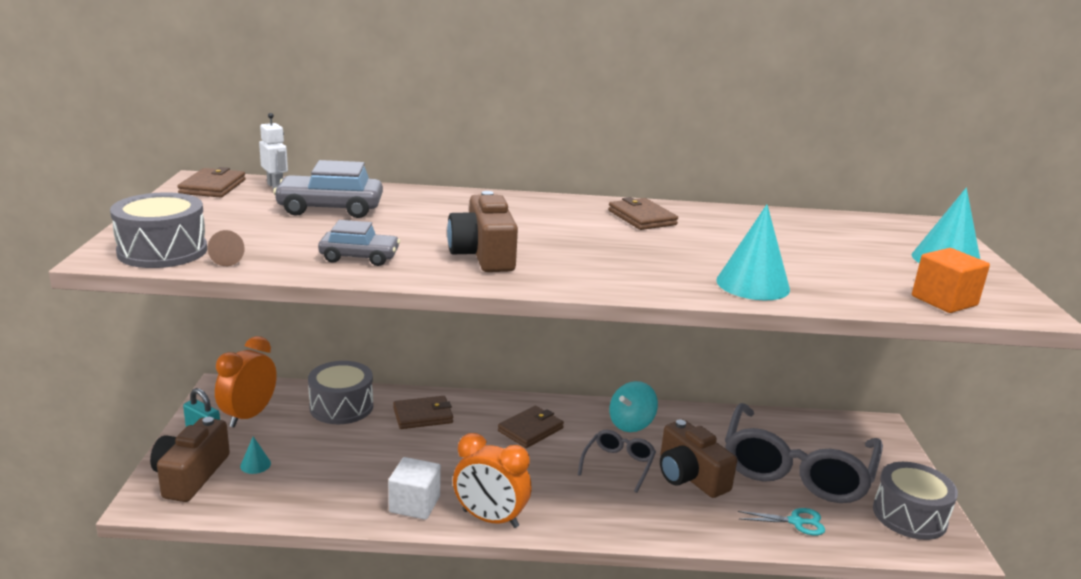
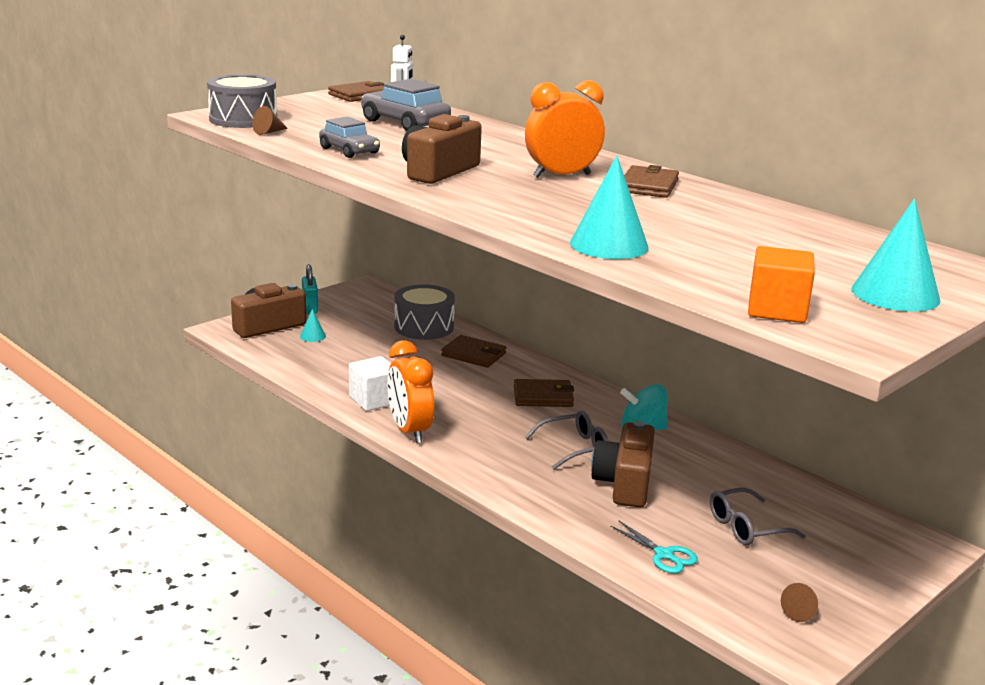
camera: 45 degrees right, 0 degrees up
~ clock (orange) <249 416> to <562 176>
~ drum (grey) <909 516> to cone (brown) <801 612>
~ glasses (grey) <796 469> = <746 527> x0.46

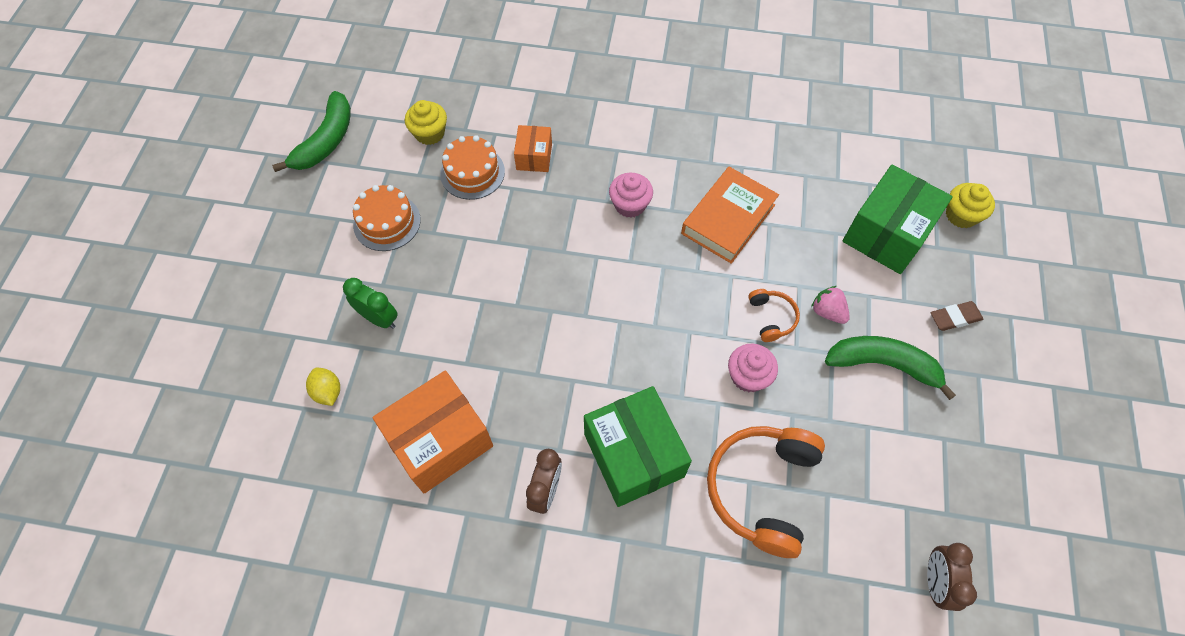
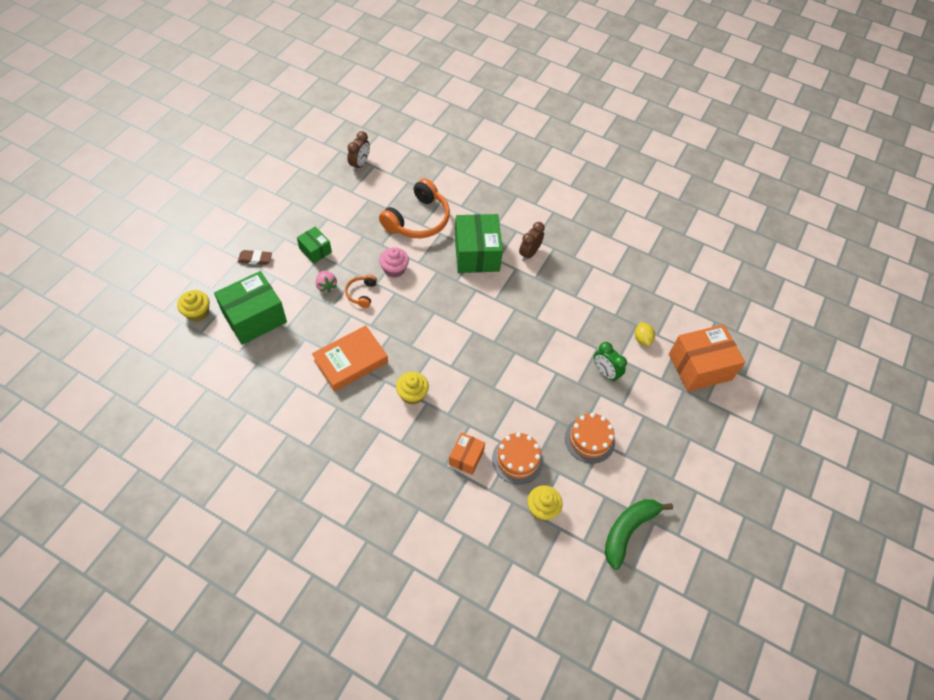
camera: 165 degrees left, 5 degrees down
~ box (orange) <440 441> to <700 367>
~ banana (green) <883 365> to box (green) <315 250>
~ cupcake (pink) <630 205> to cupcake (yellow) <412 394>

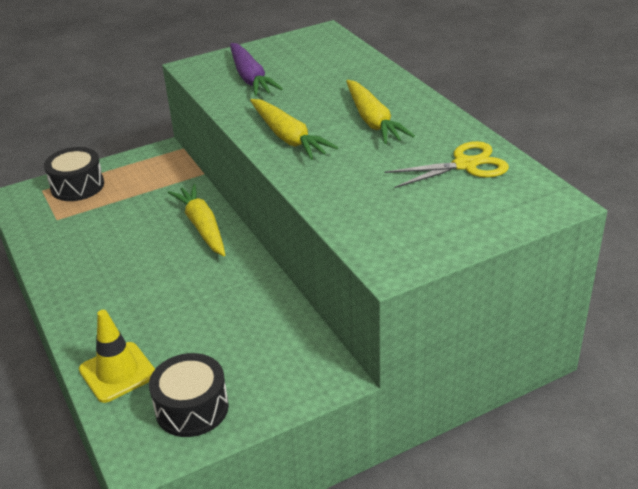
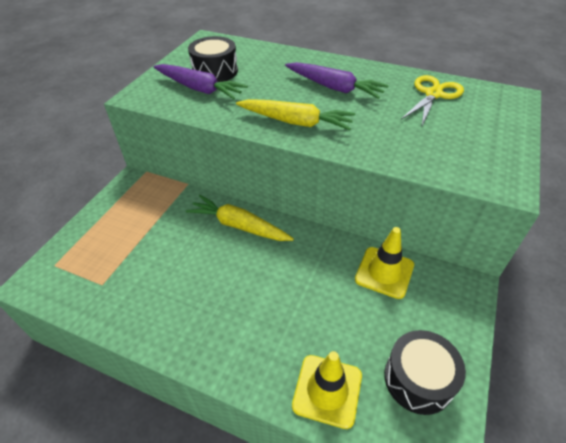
camera: 40 degrees left, 10 degrees up
+ traffic cone (yellow) <384 272>
~ drum (black) <77 186> to <215 71>
~ carrot (yellow) <373 121> to carrot (purple) <334 88>

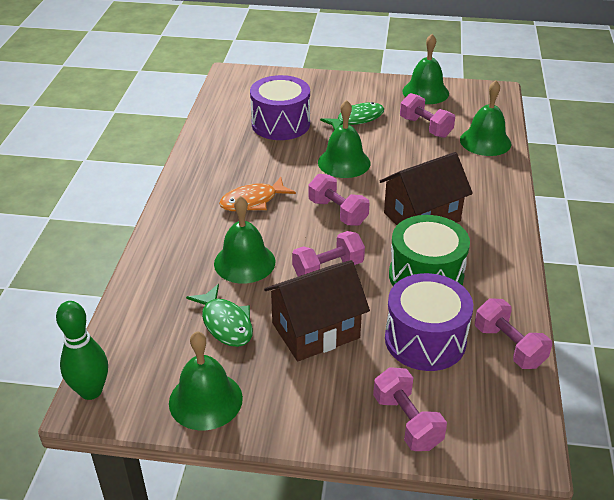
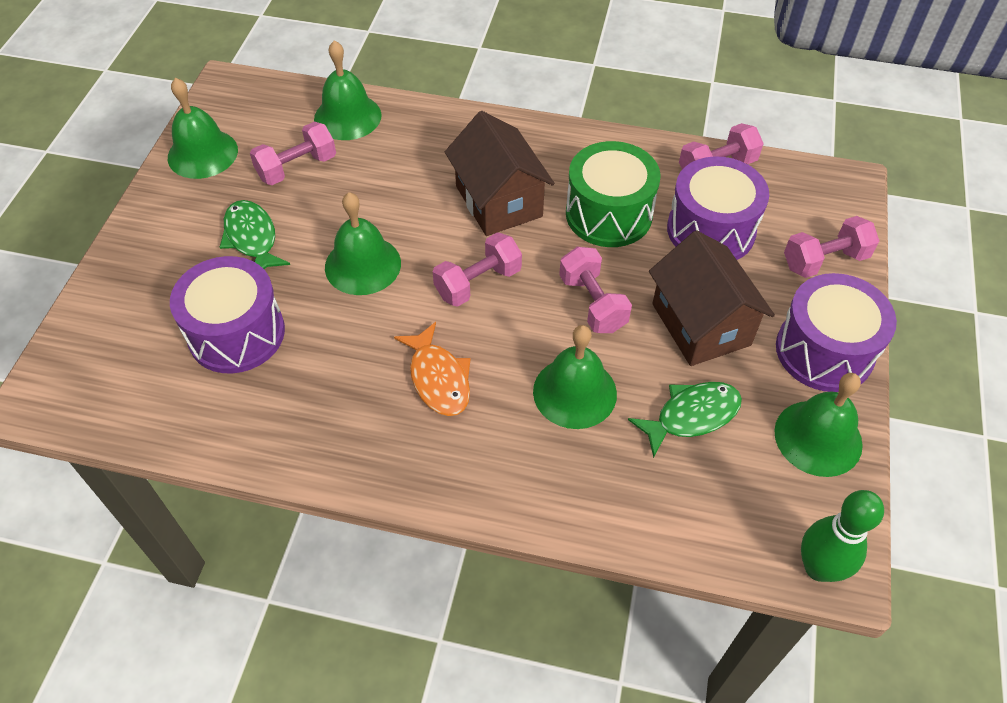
camera: 85 degrees left, 15 degrees up
+ drum (purple) <824 351>

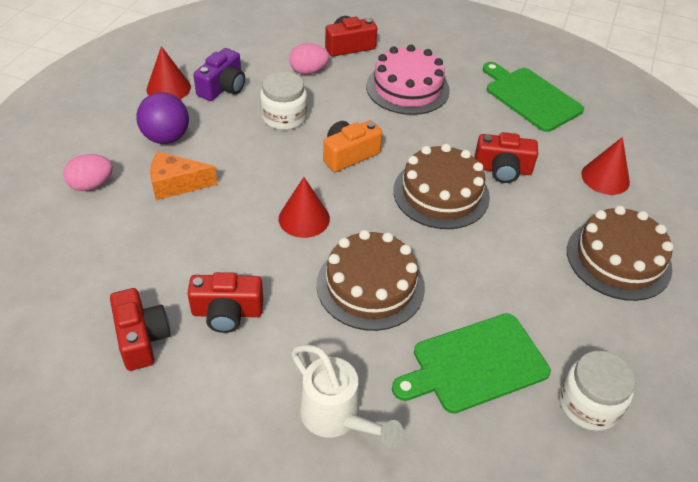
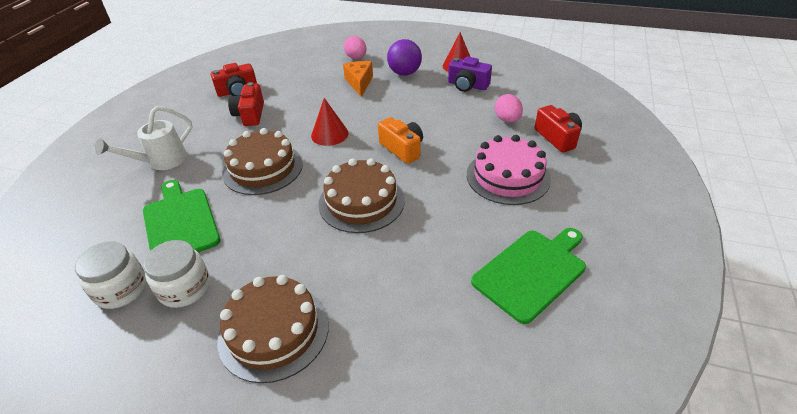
camera: 90 degrees right, 5 degrees down
- camera (red) <502 169>
- cone (red) <605 178>
~ jar (white) <284 117> to <185 288>

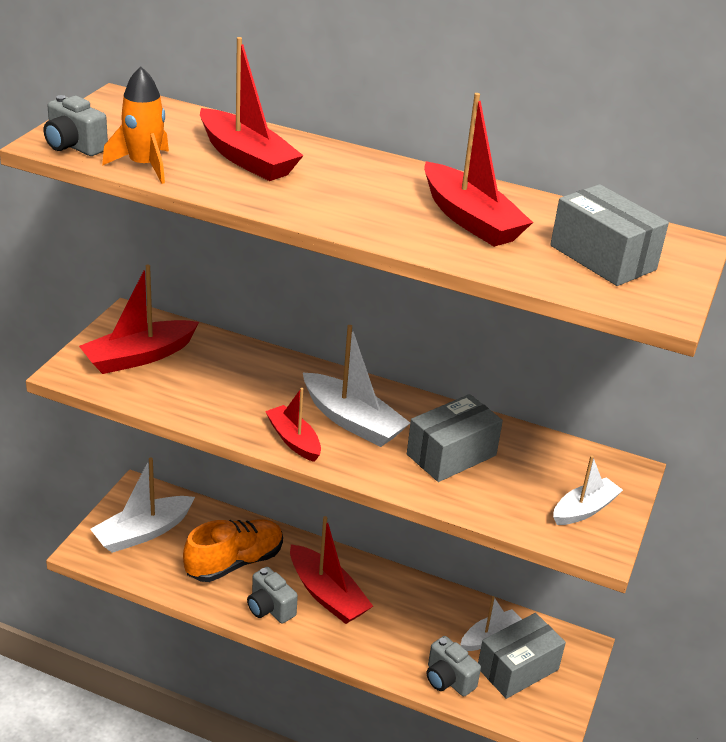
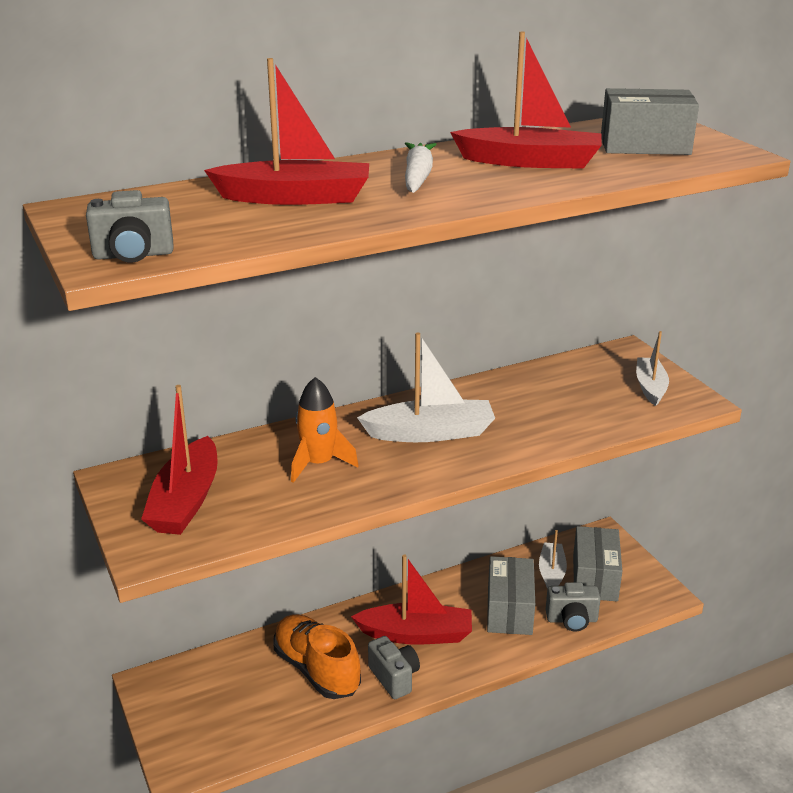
camera: 45 degrees left, 5 degrees down
- boat (white) <143 532>
- boat (red) <293 440>
+ carrot (white) <418 177>
~ rocket (orange) <144 166> to <319 464>
~ box (grey) <451 455> to <509 610>
~ shoe (orange) <234 562> = <317 670> 45 degrees counterclockwise
~ camera (grey) <270 608> = <394 678> 120 degrees counterclockwise

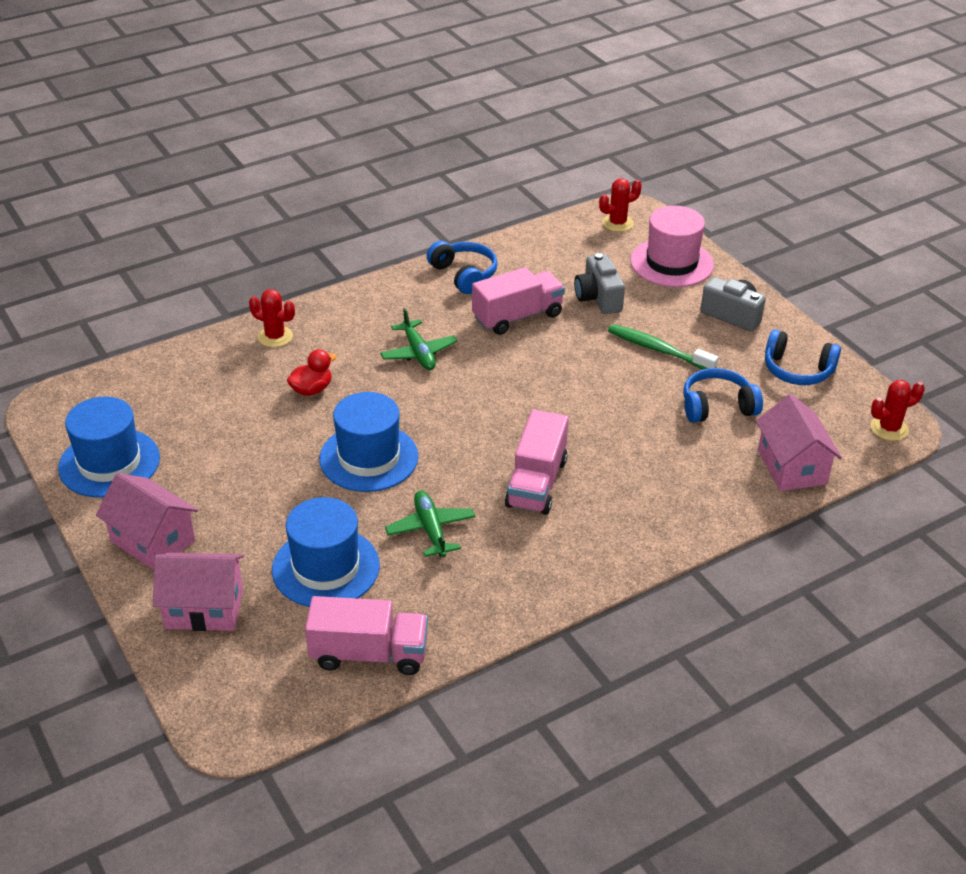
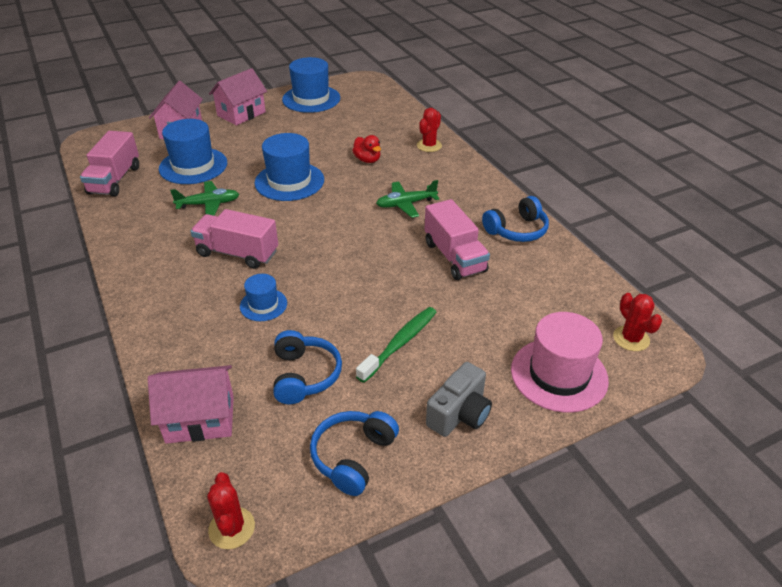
camera: 95 degrees right, 0 degrees up
- camera (grey) <598 298>
+ hat (blue) <263 305>

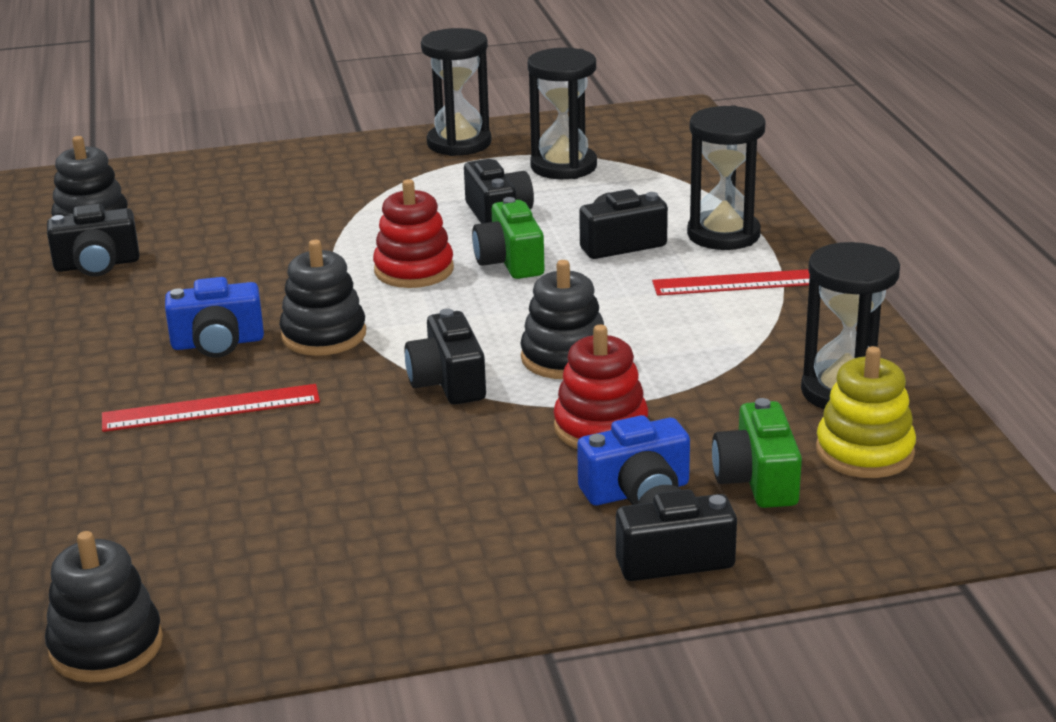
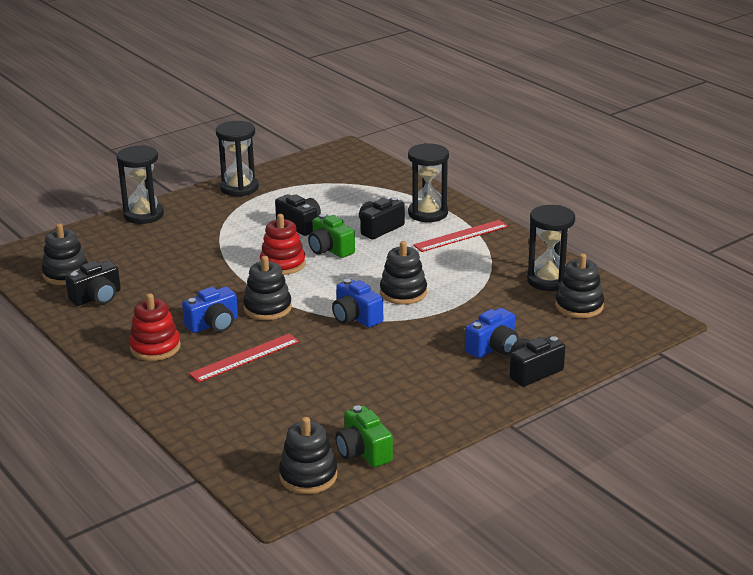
camera: 25 degrees left, 0 degrees up
~ hourglass (black) <563 166> to <143 215>
~ stacking toy (red) <601 427> to <155 347>
~ camera (green) <757 479> to <363 452>
~ camera (black) <448 382> to camera (blue) <356 317>
~ stacking toy (yellow) <864 452> to stacking toy (black) <579 306>

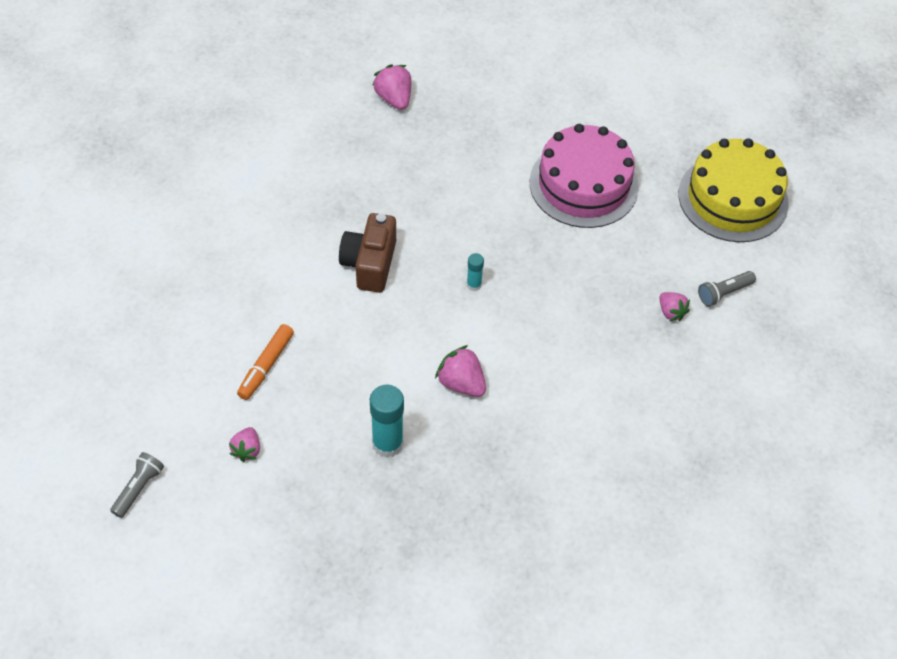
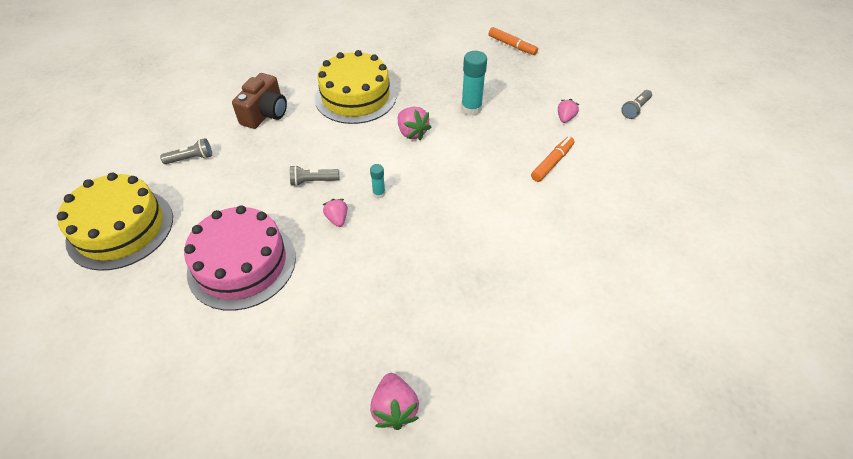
camera: 165 degrees left, 5 degrees down
+ flashlight (grey) <313 181>
+ cake (yellow) <355 96>
+ marker (orange) <512 45>
~ camera (brown) <370 264> to <265 114>
~ strawberry (pink) <671 312> to <337 219>

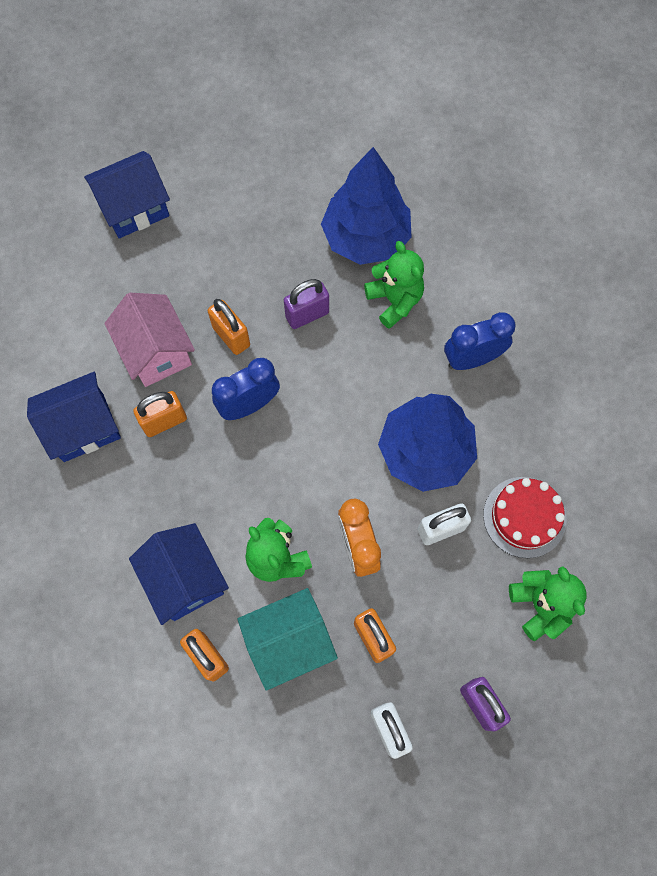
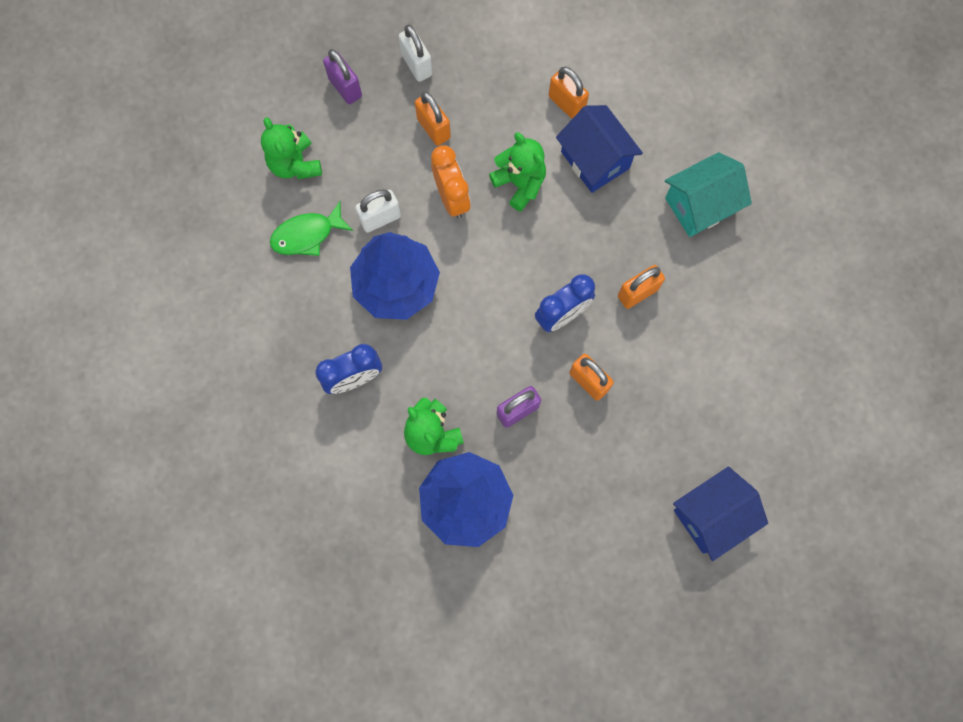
camera: 175 degrees right, 5 degrees up
- house (blue) <83 427>
- house (pink) <157 352>
~ house (turquoise) <289 641> to <700 205>
~ cake (red) <524 517> to fish (green) <307 235>

